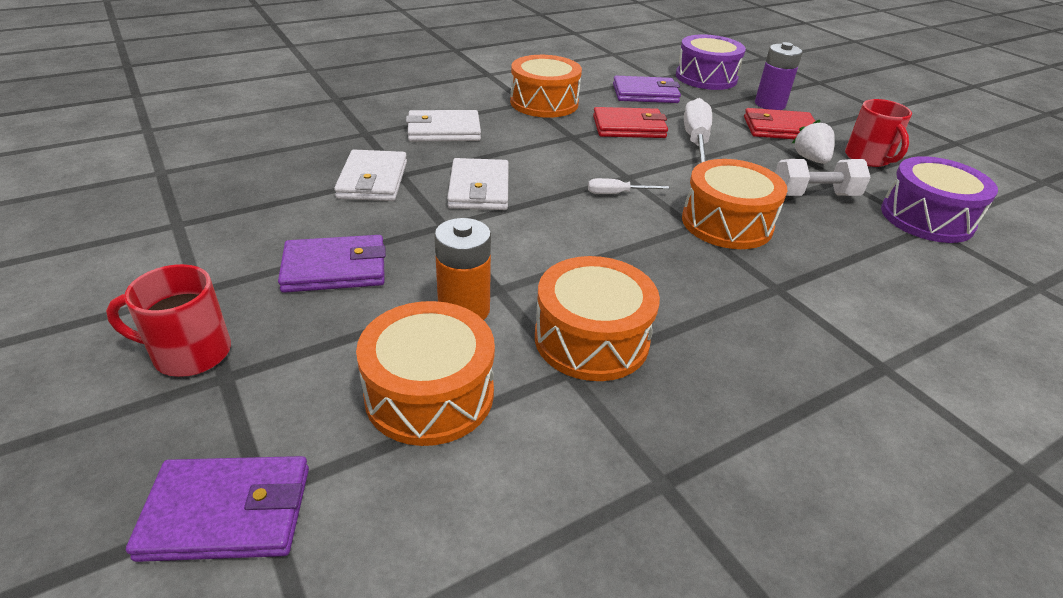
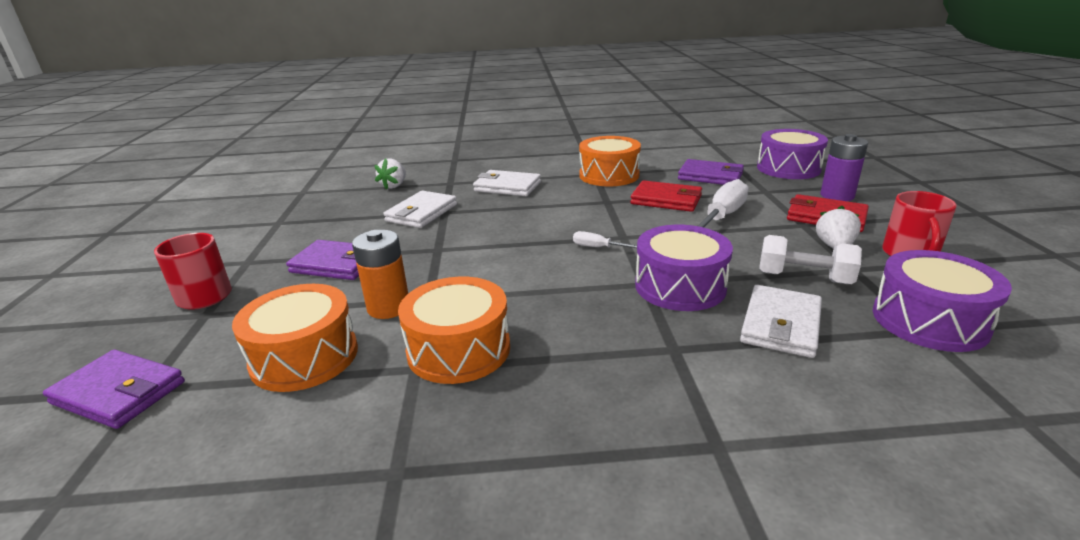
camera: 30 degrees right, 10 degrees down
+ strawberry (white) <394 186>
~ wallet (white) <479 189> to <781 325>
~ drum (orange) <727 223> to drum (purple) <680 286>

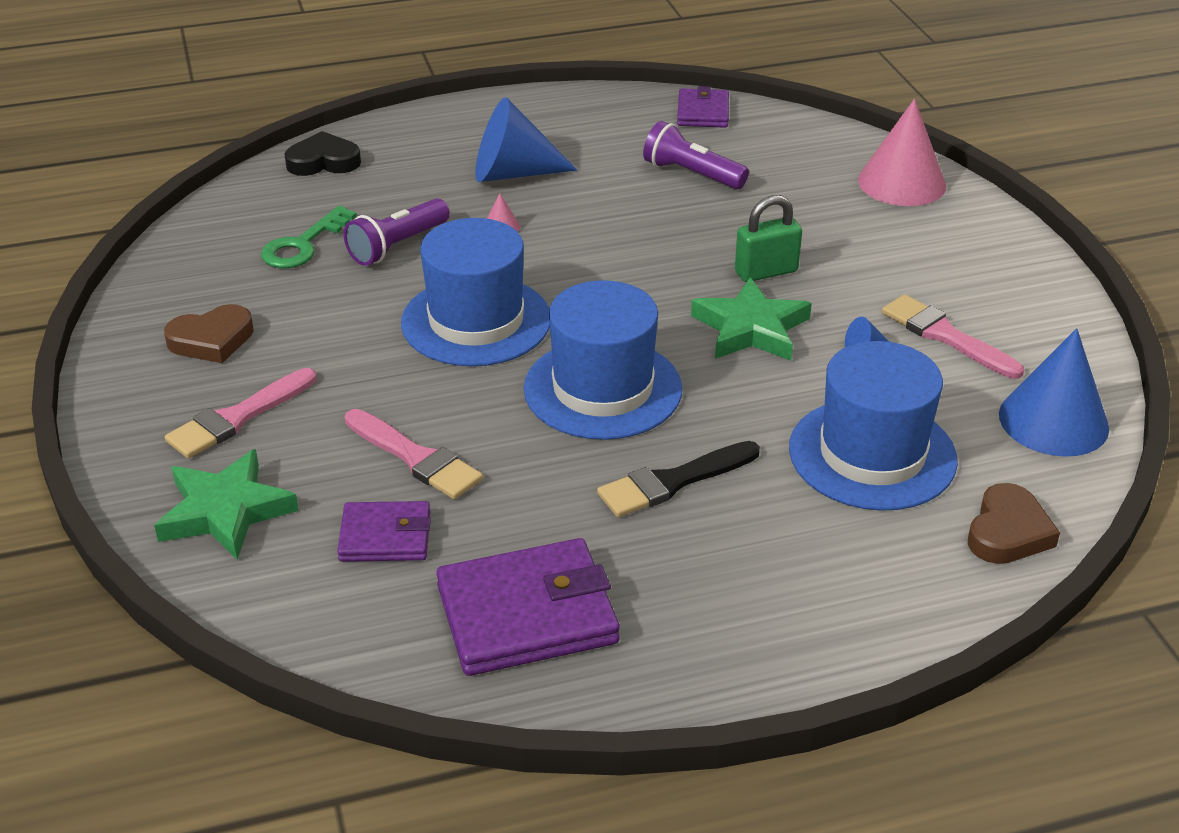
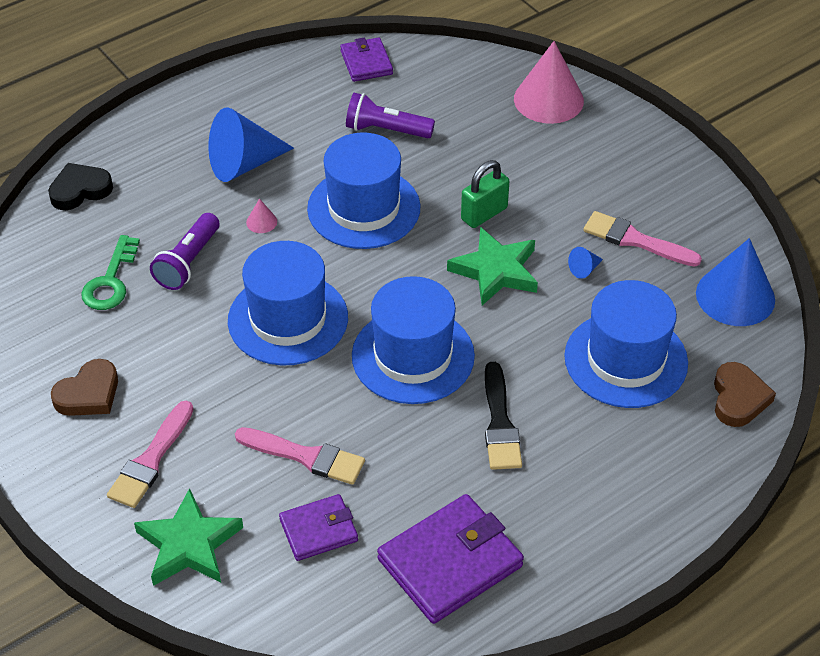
camera: 20 degrees left, 10 degrees up
+ hat (blue) <364 208>
~ brush (black) <673 482> = <500 423> 45 degrees counterclockwise

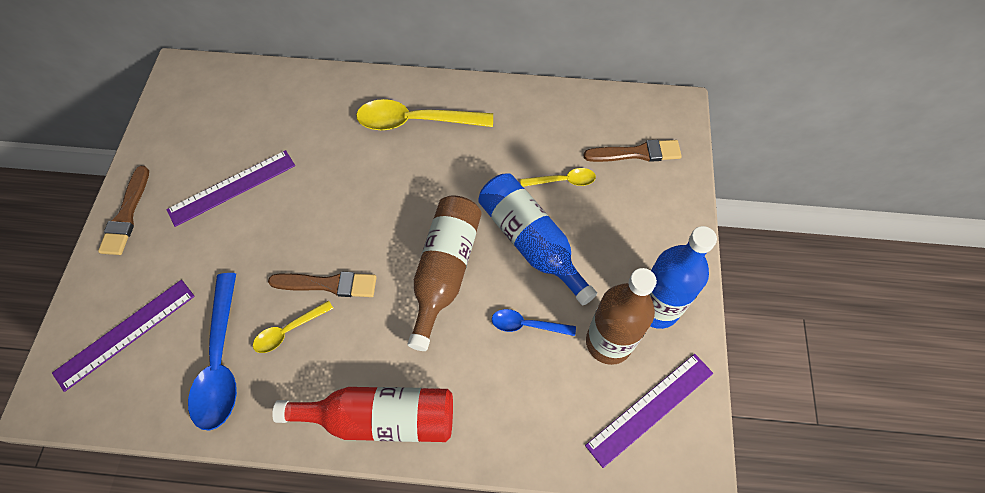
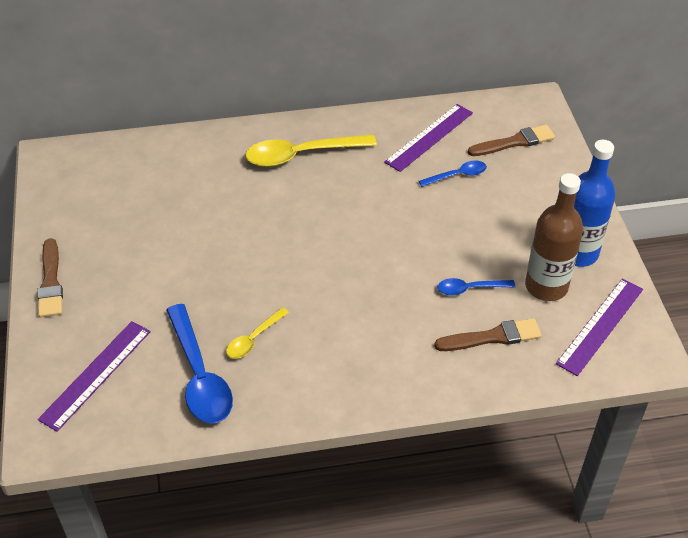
camera: 15 degrees left, 15 degrees down
- bottle (red) <380 418>
- bottle (brown) <445 271>
- bottle (blue) <531 242>
~ ruler (purple) <232 187> to <429 137>
~ brush (brown) <328 284> to <492 337>
~ spoon (yellow) <563 181> to spoon (blue) <457 175>

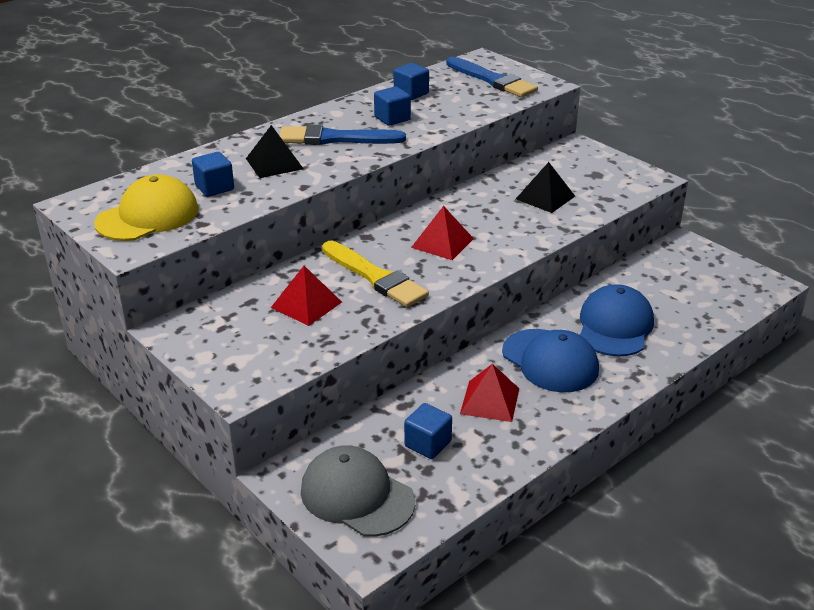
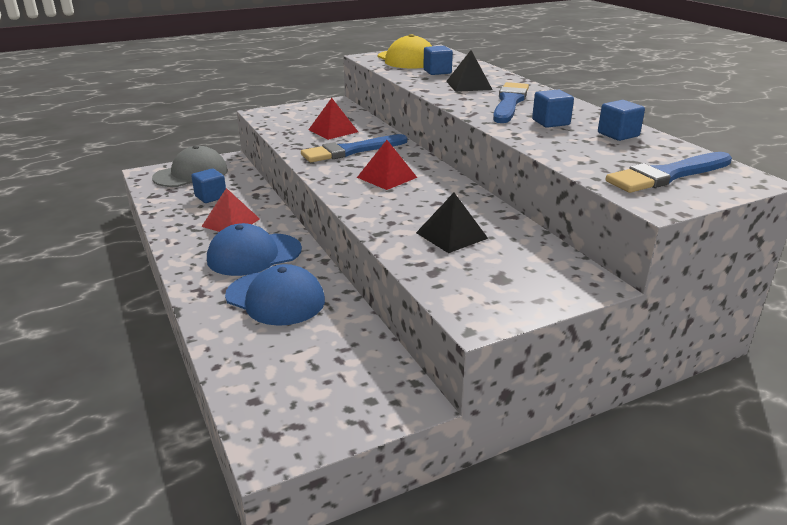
camera: 105 degrees right, 5 degrees down
~ brush (yellow) <375 277> to brush (blue) <351 151>

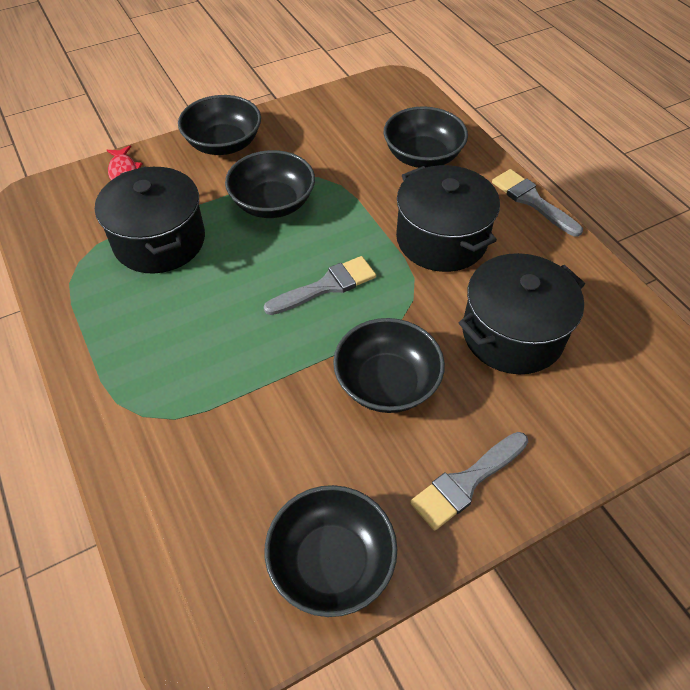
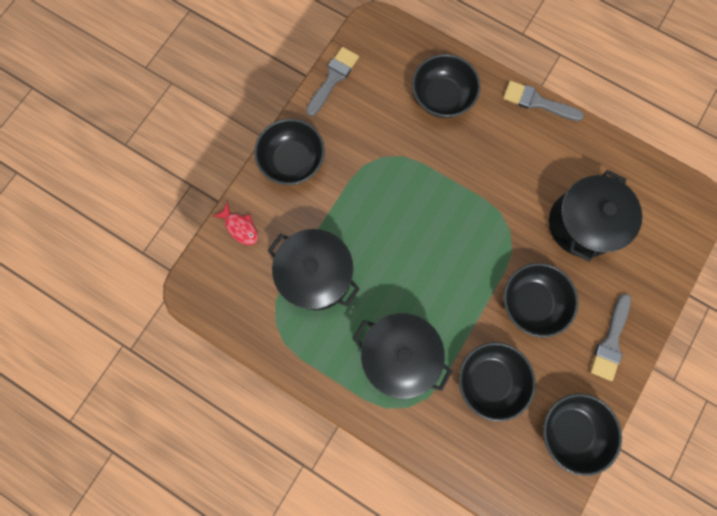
camera: 30 degrees left, 25 degrees up
~ bowl (black) <273 203> to <489 379>
~ brush (grey) <326 286> to <333 79>
~ pot (black) <441 239> to <399 354>

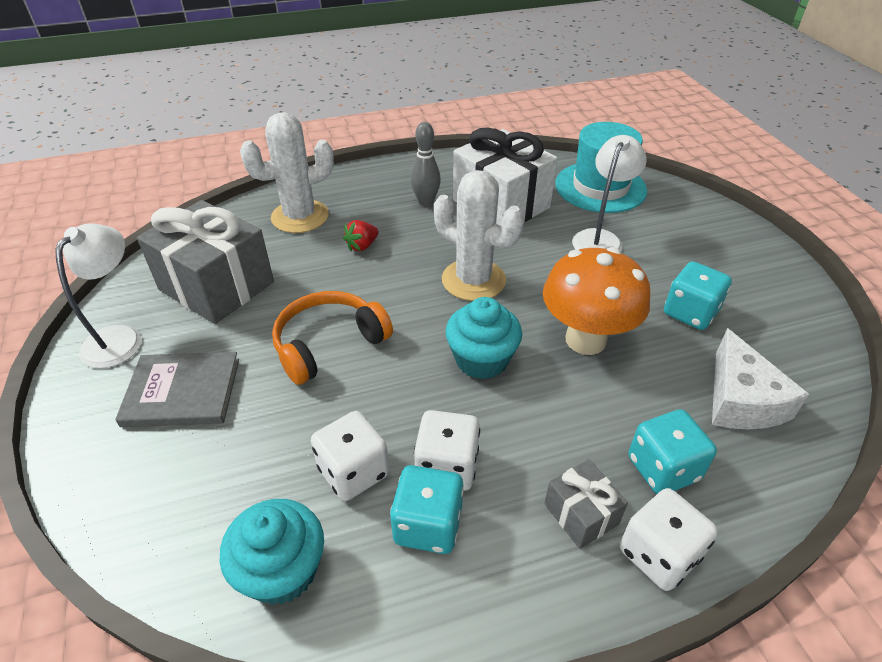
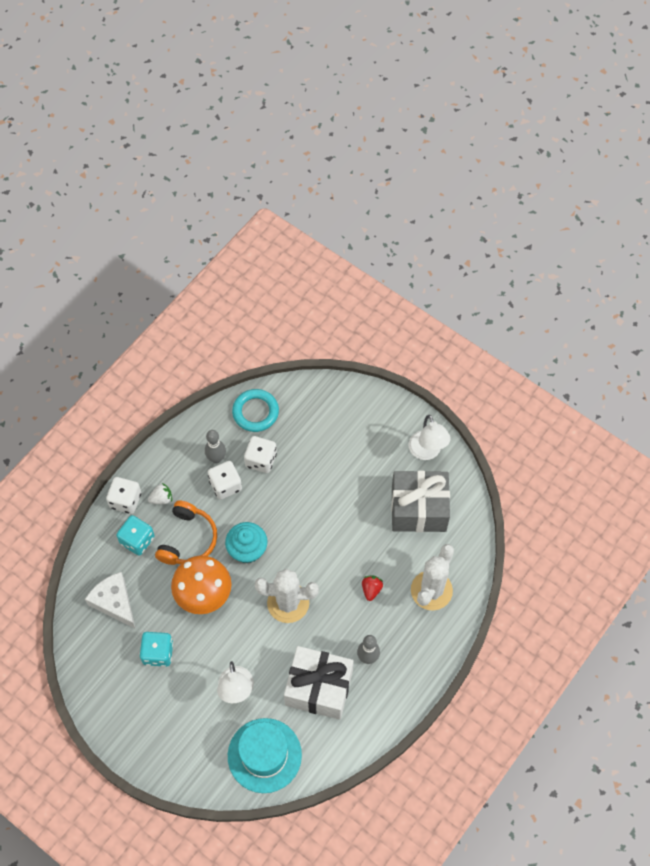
camera: 145 degrees right, 20 degrees up
- book (grey) <182 392>
~ headphones (orange) <328 344> to <188 539>
~ cupcake (turquoise) <282 570> to ring (turquoise) <255 412>
~ dice (turquoise) <428 525> to bowling pin (grey) <216 458>
~ gift (grey) <581 514> to strawberry (white) <161 498>

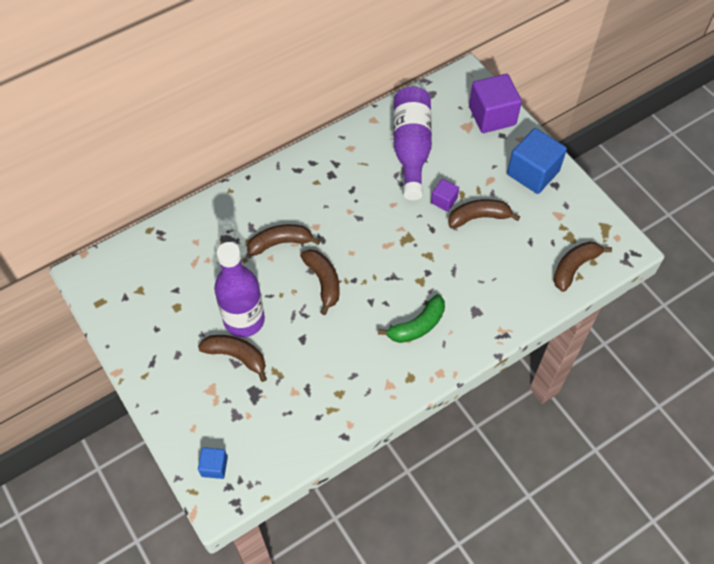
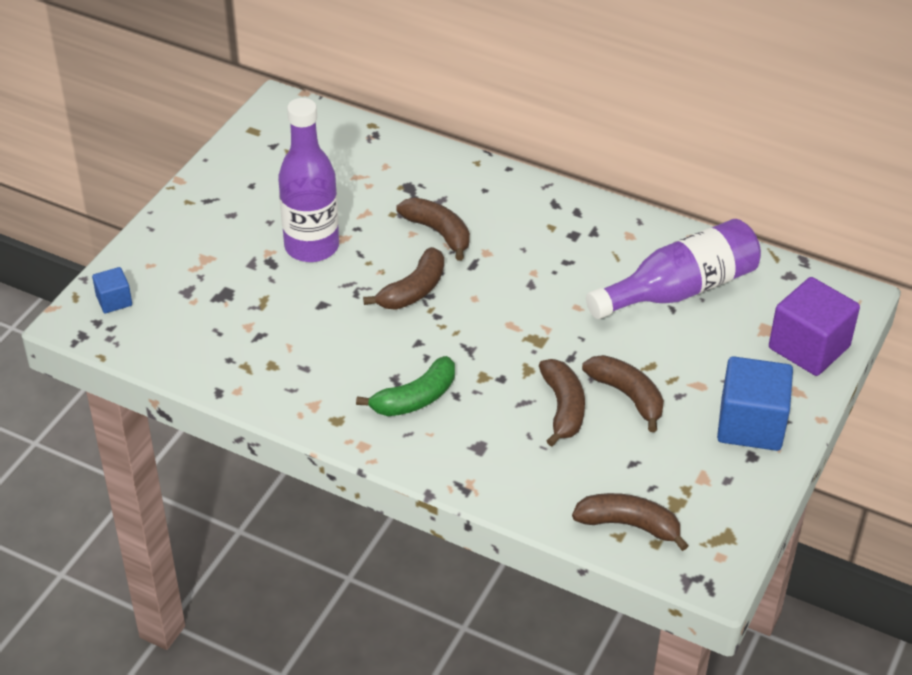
camera: 60 degrees right, 15 degrees down
- cube (purple) <444 201>
~ banana (brown) <236 356> to <563 408>
~ banana (green) <417 325> = <415 398> 60 degrees counterclockwise

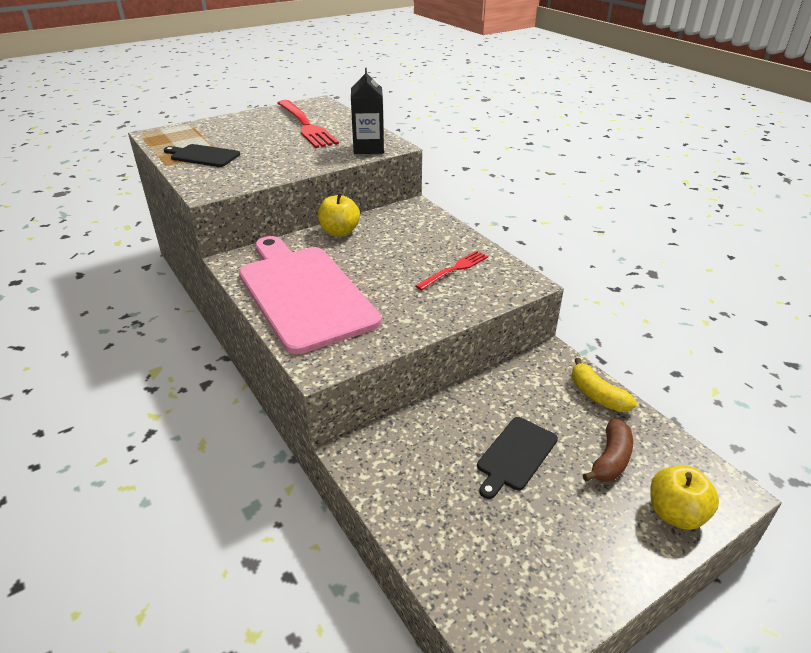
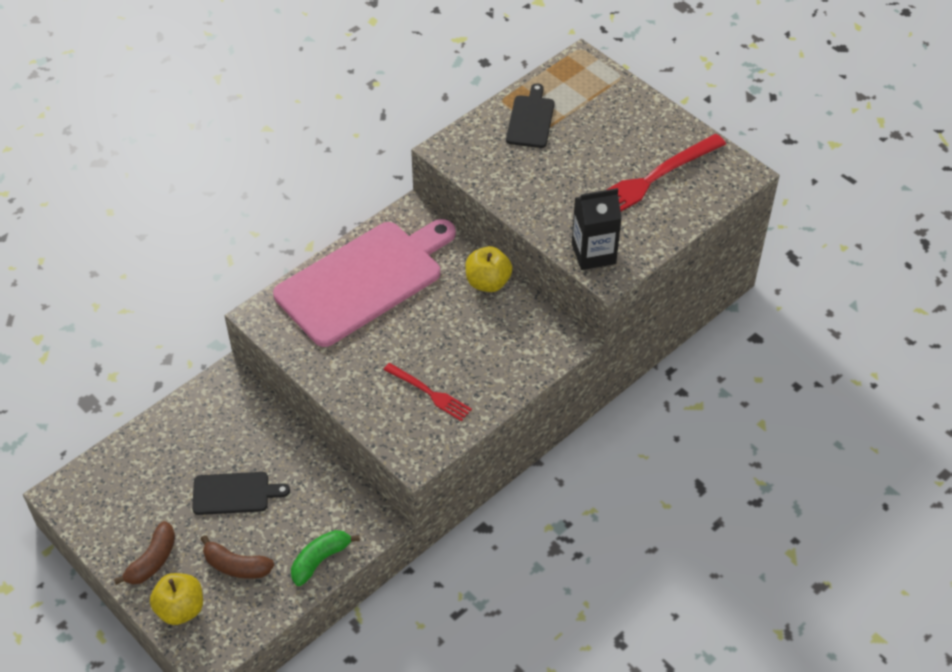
camera: 80 degrees right, 15 degrees up
+ banana (brown) <152 560>
~ banana (yellow) <597 395> to banana (green) <320 560>
~ cutting board (black) <515 455> = <234 493> 150 degrees clockwise

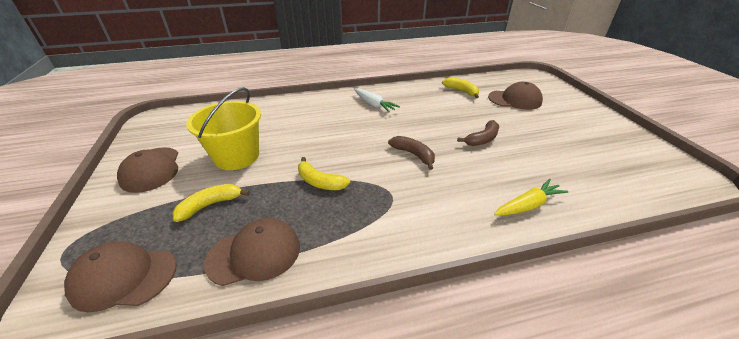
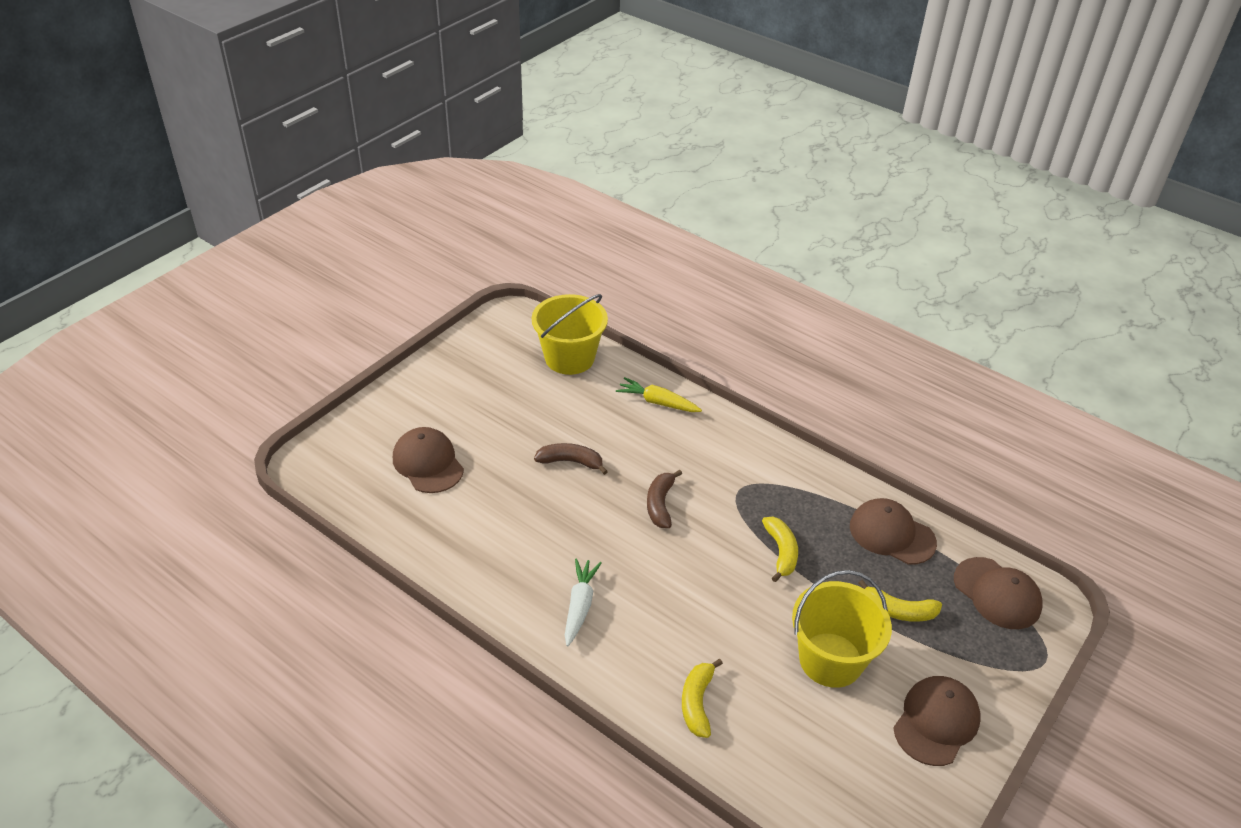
camera: 130 degrees left, 5 degrees up
+ bucket (yellow) <569 358>
~ banana (yellow) <461 91> to <697 702>

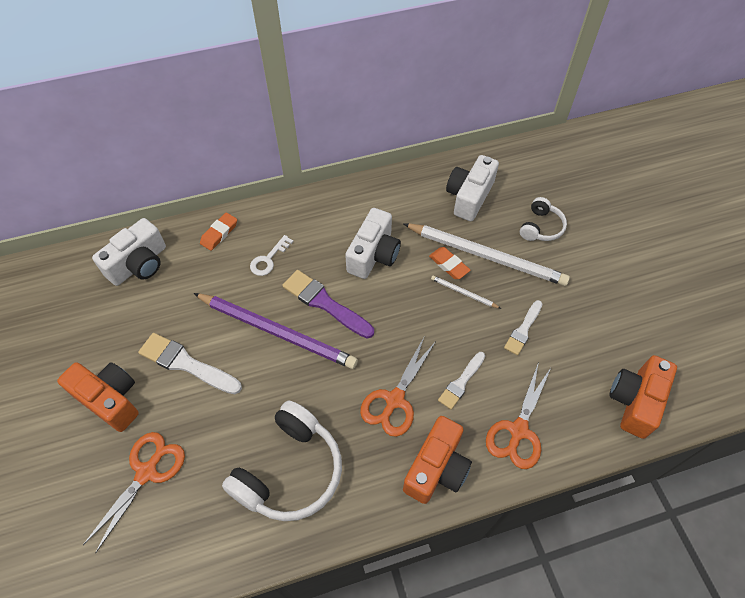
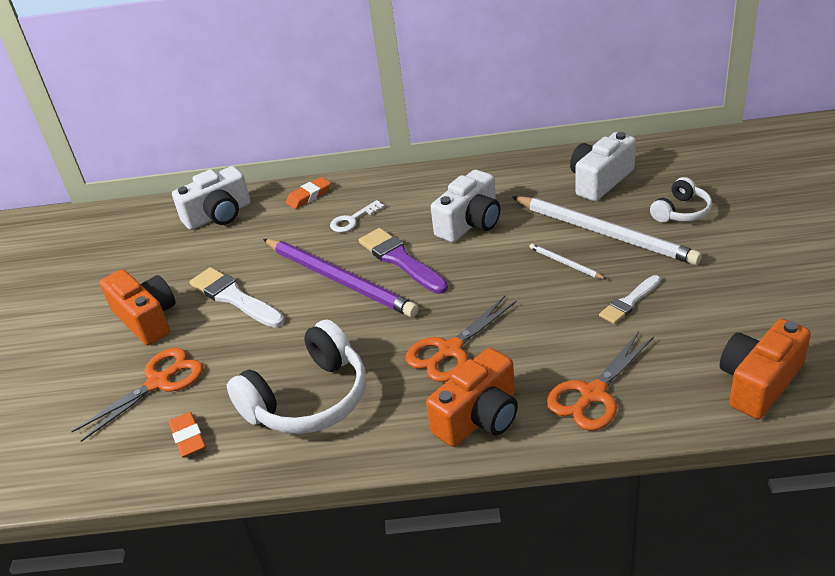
camera: 20 degrees right, 20 degrees down
- brush (white) <461 382>
~ eraser (orange) <449 265> to <188 438>

